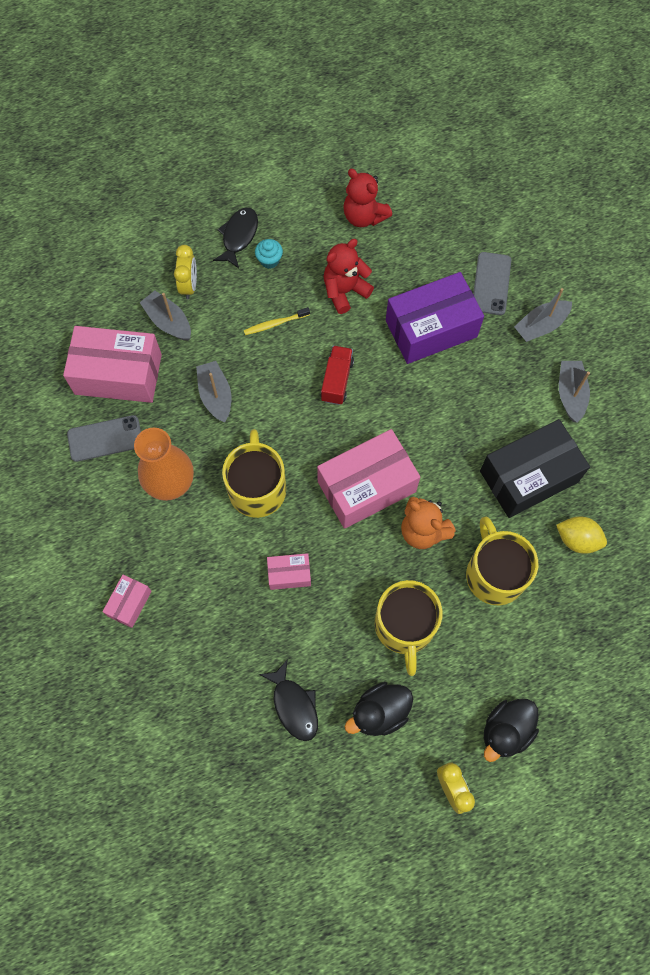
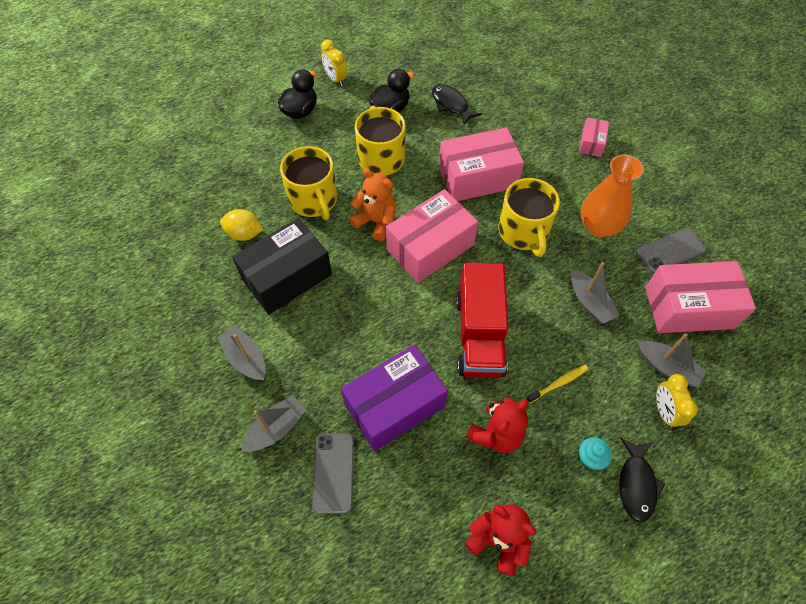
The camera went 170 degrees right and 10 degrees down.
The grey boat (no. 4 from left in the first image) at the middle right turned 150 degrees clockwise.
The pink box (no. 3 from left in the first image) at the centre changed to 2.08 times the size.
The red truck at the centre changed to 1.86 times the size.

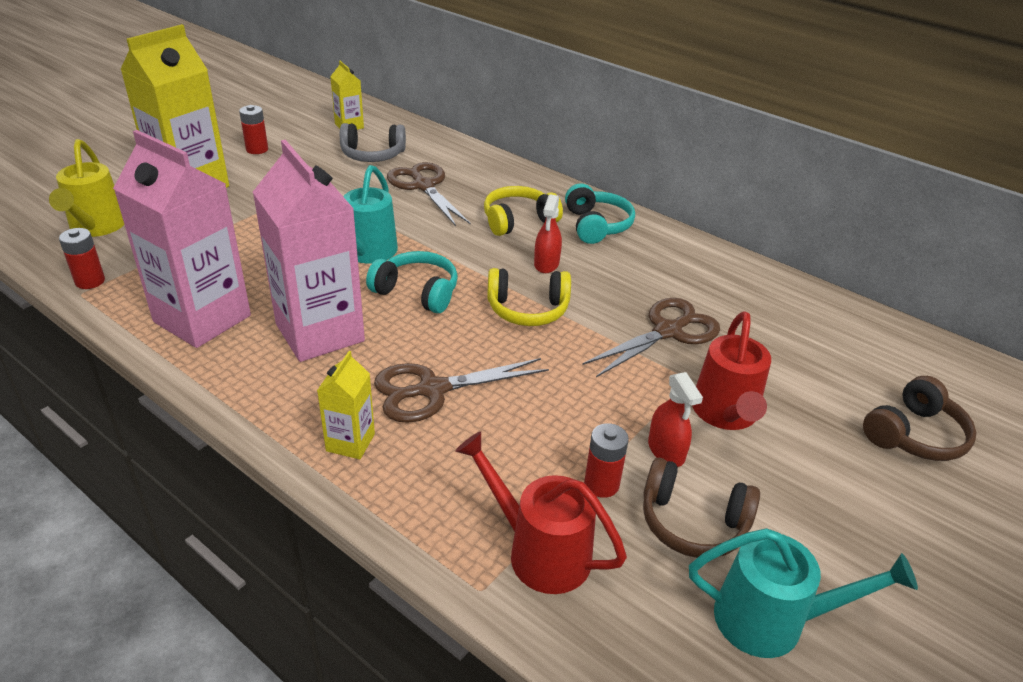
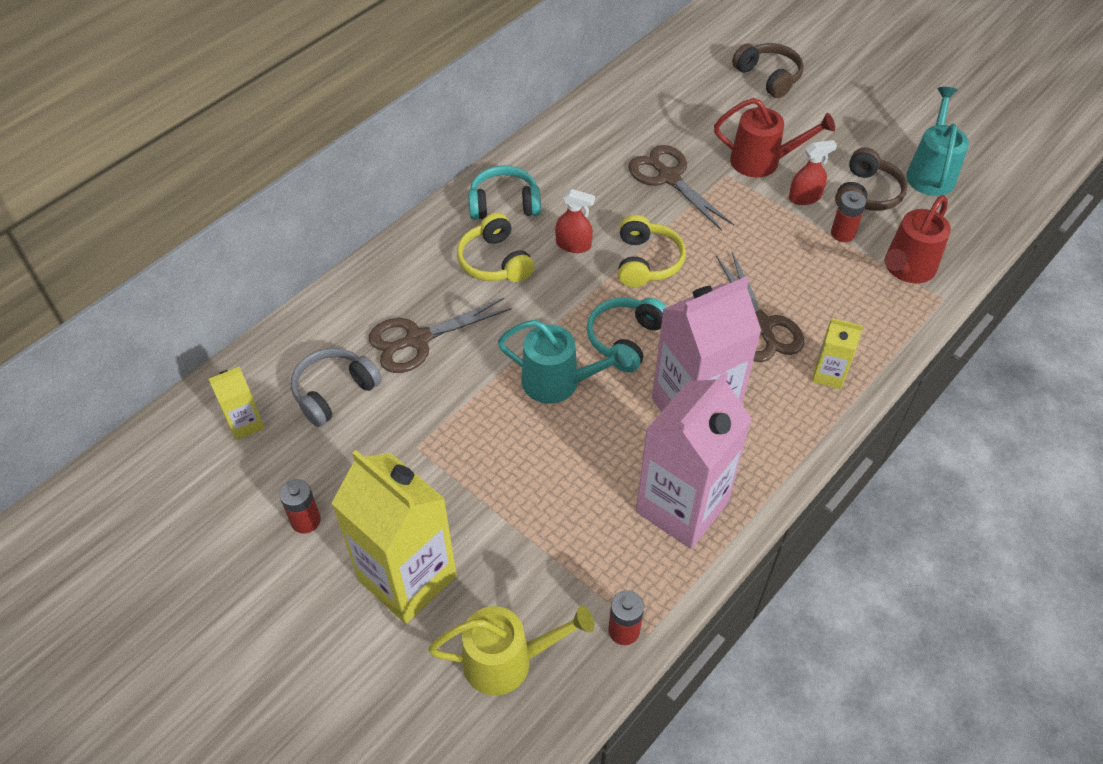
The camera went 85 degrees left and 15 degrees up.
The grey headphones at the top centre turned 135 degrees counterclockwise.

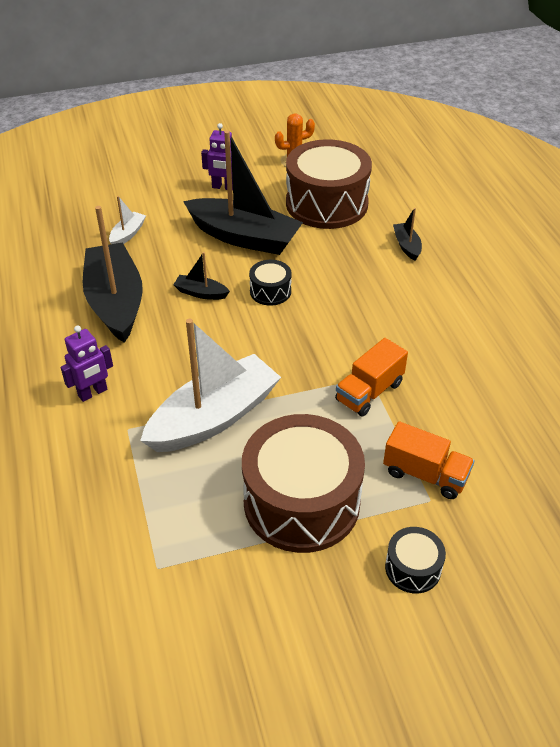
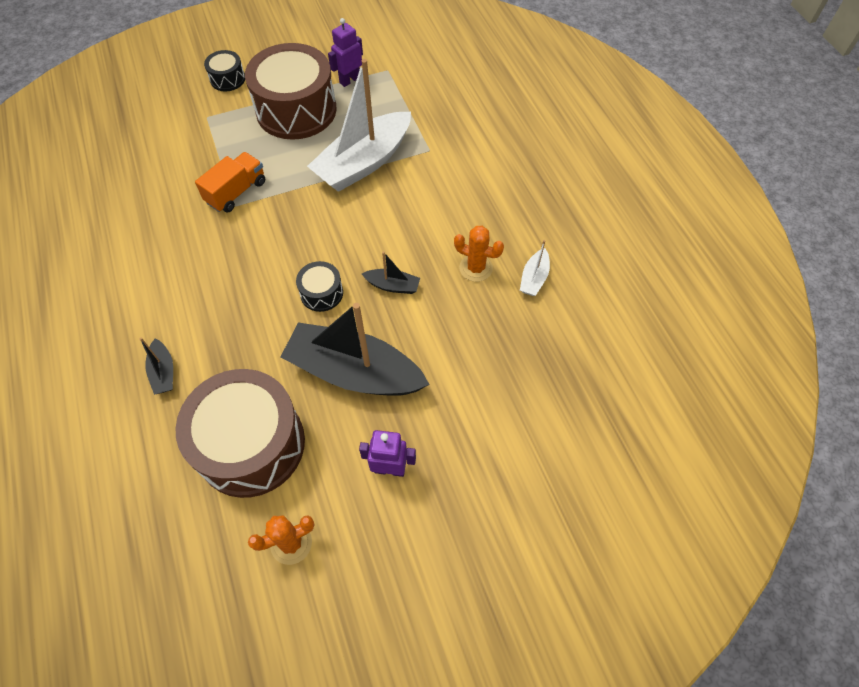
The camera went 175 degrees right and 15 degrees up.
The purple robot (no. 1 from left) moved from the middle left to the top centre.
The black boat (no. 1 from left) at the middle left was replaced by the orange cactus (no. 2 from left) at the centre.
The white boat (no. 1 from left in the first image) moved from the top left to the centre.
The orange truck (no. 2 from left) at the middle right disappeared.

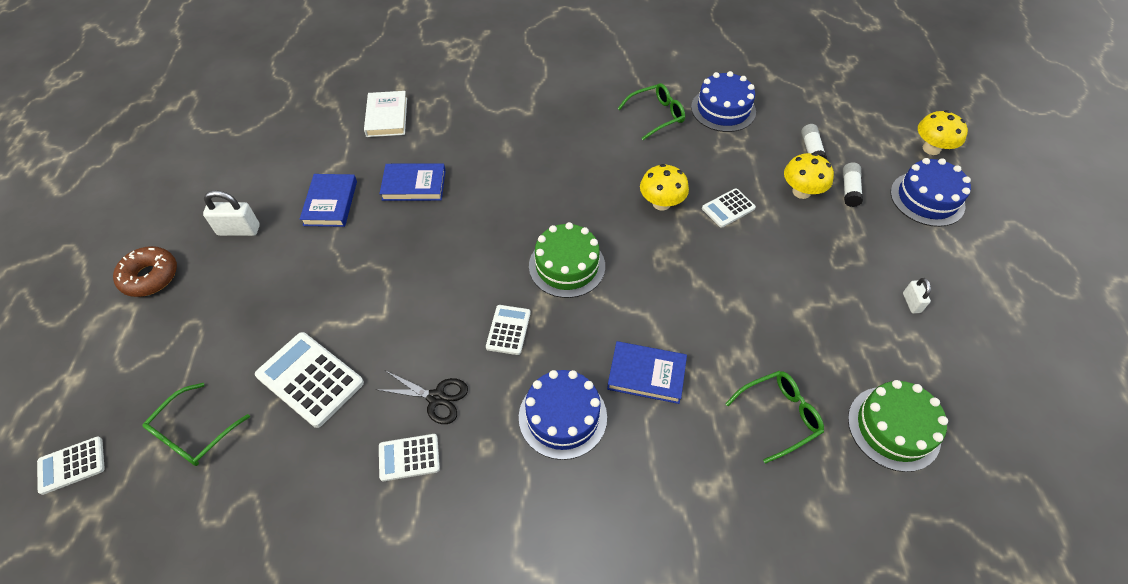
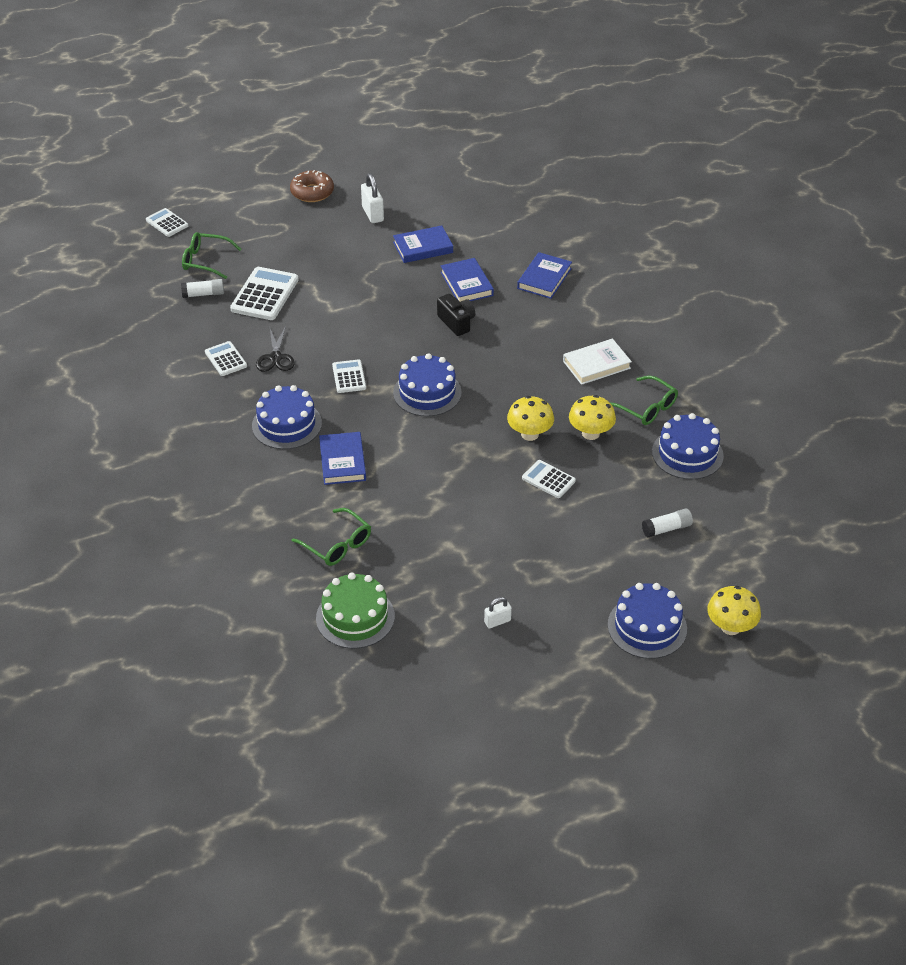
The camera went 70 degrees right and 10 degrees down.
The white glue stick (no. 2 from left in the first image) moved from the top right to the top left.
The white calculator (no. 4 from left) at the centre turned 90 degrees counterclockwise.
The green cake (no. 1 from left) at the centre became the blue cake (no. 2 from left) at the centre.
The black camera at the top centre appeared.
The blue book (no. 4 from left) at the top centre appeared.
The white book moved from the top centre to the centre.
The yellow mushroom (no. 2 from left) moved from the top right to the centre.

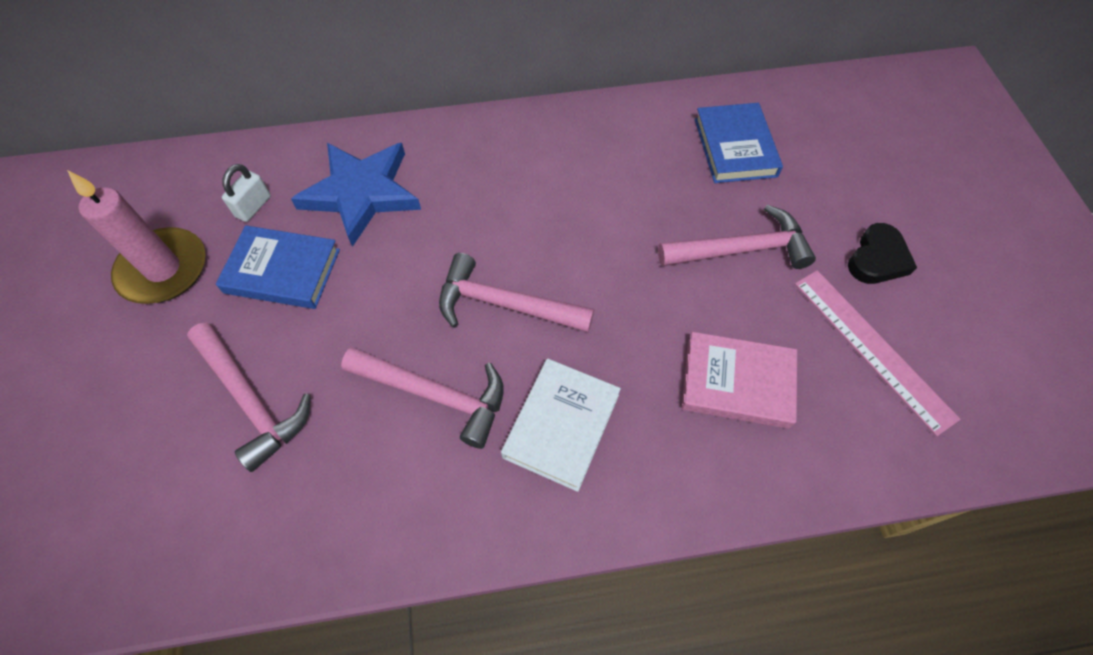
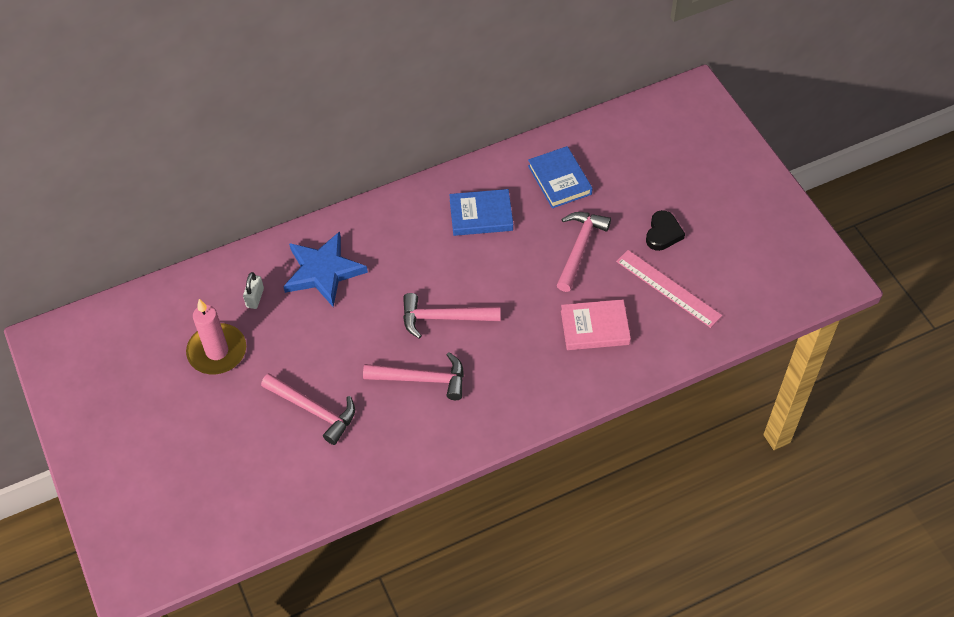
The camera went 15 degrees left and 5 degrees down.
The blue book (no. 1 from left) moved from the middle left to the centre.
The pink hammer (no. 4 from left) at the middle right turned 45 degrees counterclockwise.
The white book at the centre disappeared.

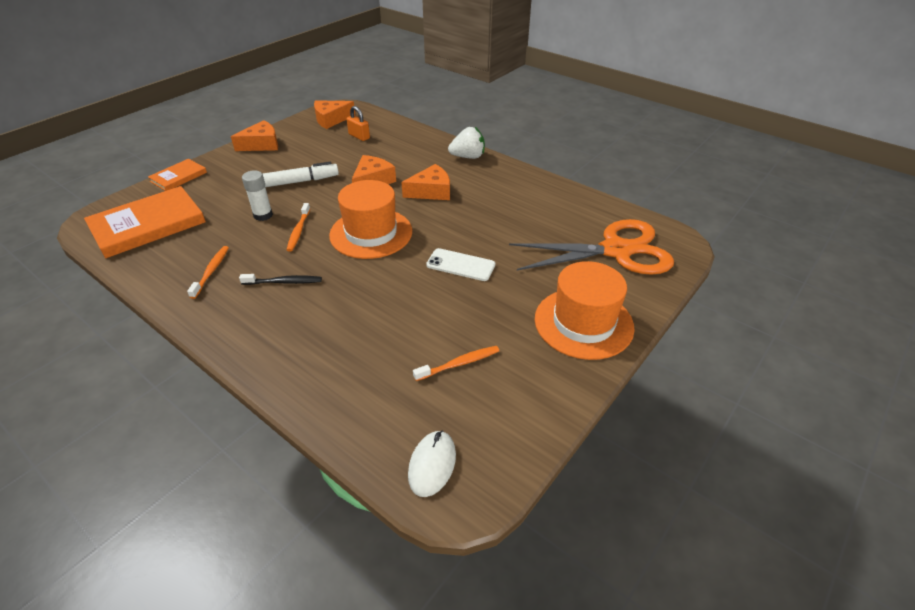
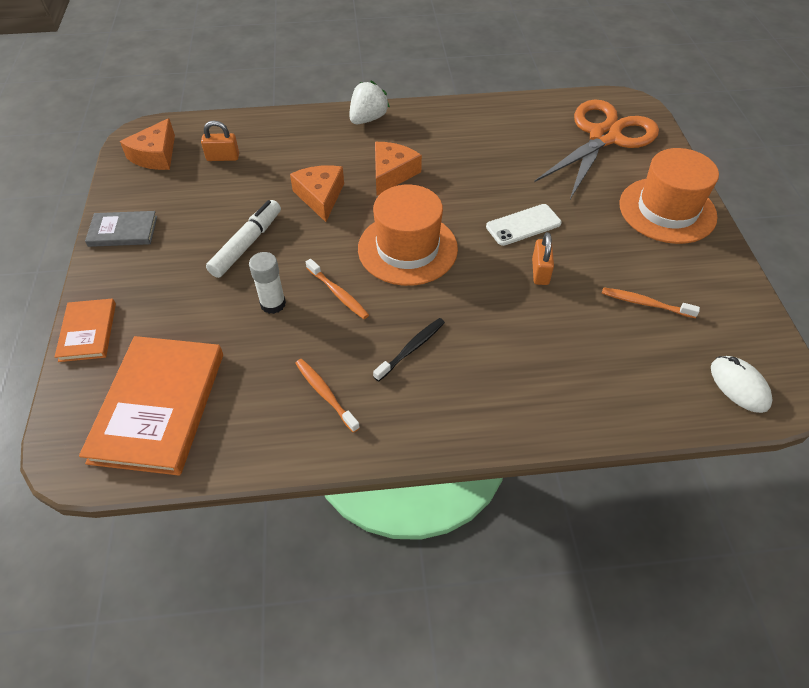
The camera went 45 degrees left and 10 degrees up.
The orange cheese (no. 1 from left) at the top left was replaced by the grey book at the top left.
The orange padlock (no. 2 from left) at the middle right appeared.
The orange toothbrush (no. 3 from left) at the centre turned 90 degrees counterclockwise.

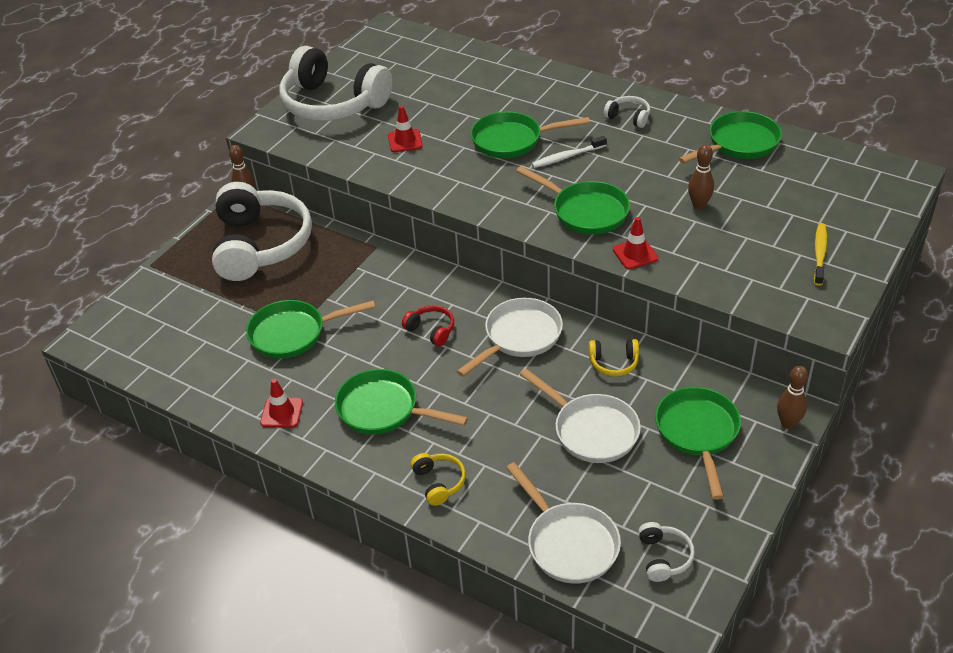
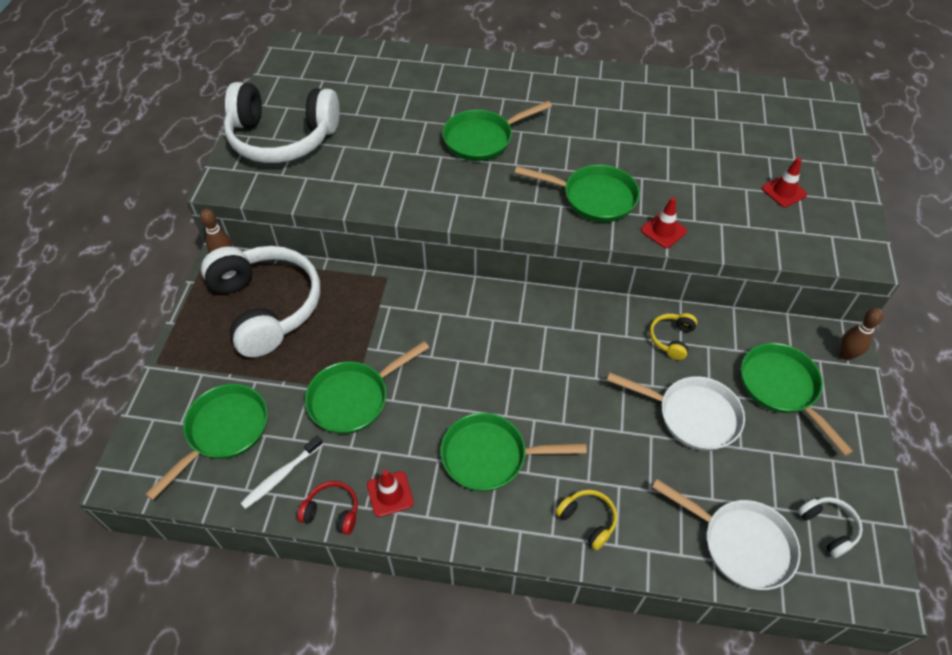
The camera went 25 degrees left and 10 degrees up.
The green pan (no. 6 from left in the first image) moved from the top right to the bottom left.
The white toothbrush moved from the top centre to the bottom left.
The red headphones moved from the centre to the bottom centre.
The yellow headphones (no. 2 from left) at the centre turned 135 degrees clockwise.
The red traffic cone (no. 2 from left in the first image) moved from the top centre to the top right.
The white pan (no. 1 from left) at the centre disappeared.
The white headphones (no. 3 from left) at the top centre disappeared.
The brown bowling pin (no. 2 from left) at the top right disappeared.
The yellow toothbrush at the middle right disappeared.

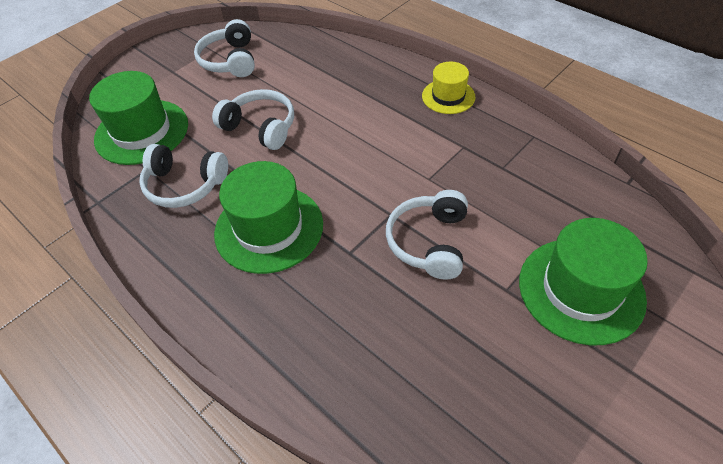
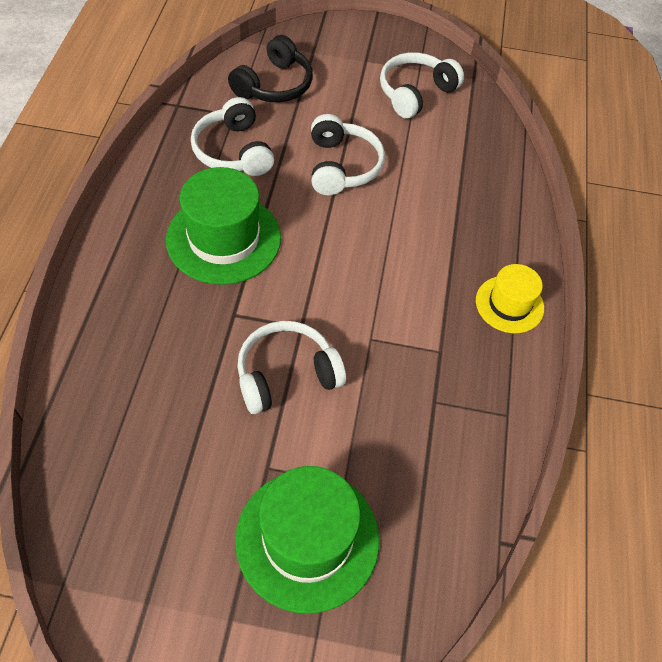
The camera went 50 degrees right and 5 degrees up.
The green hat (no. 1 from left) at the top left was replaced by the black headphones at the top centre.

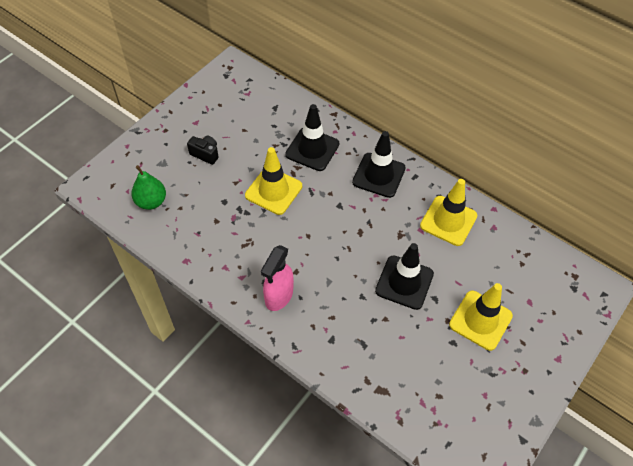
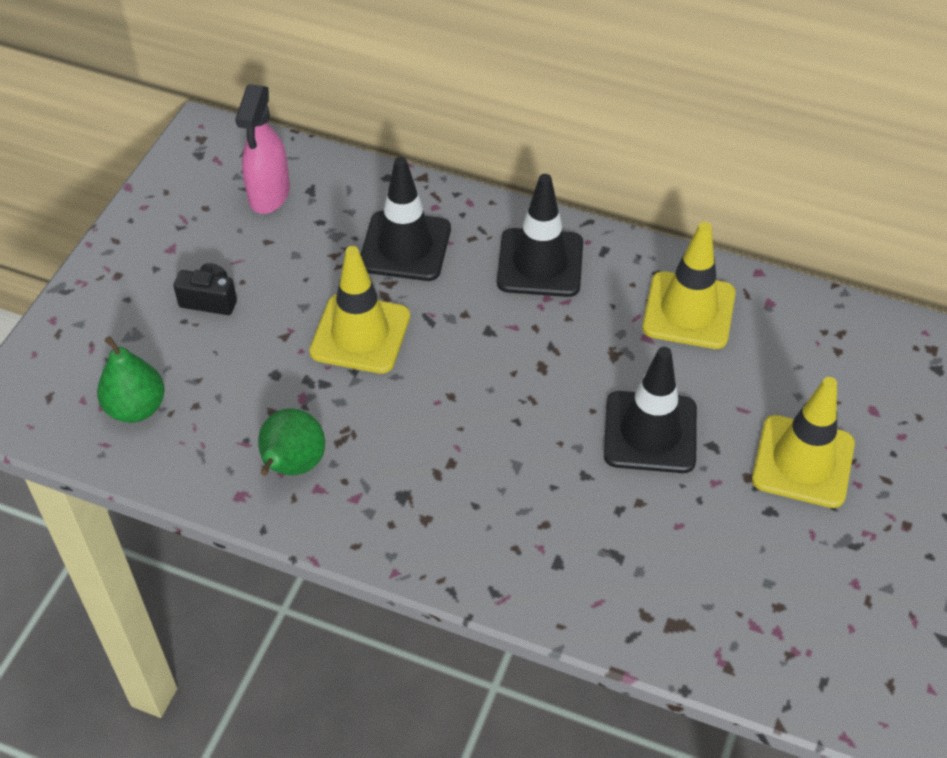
The camera went 15 degrees left and 5 degrees down.
The pink spray bottle moved from the centre to the top left.
The green pear (no. 2 from left) at the middle left appeared.

